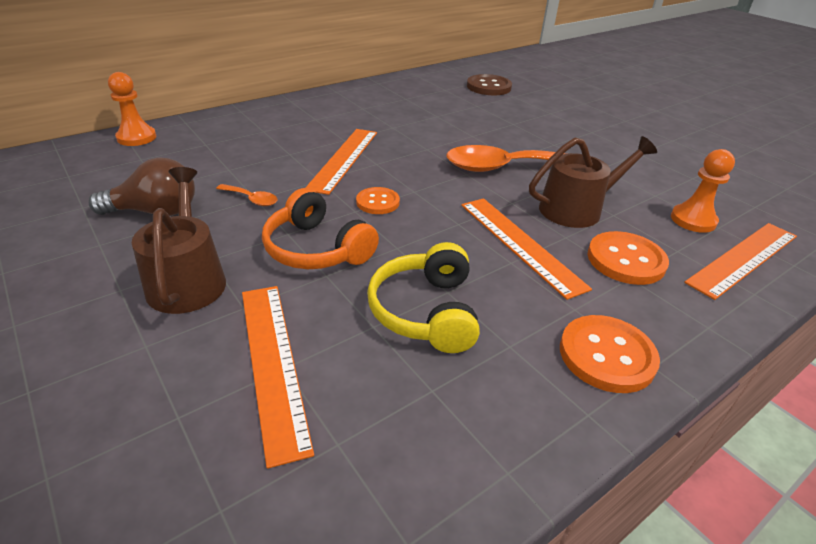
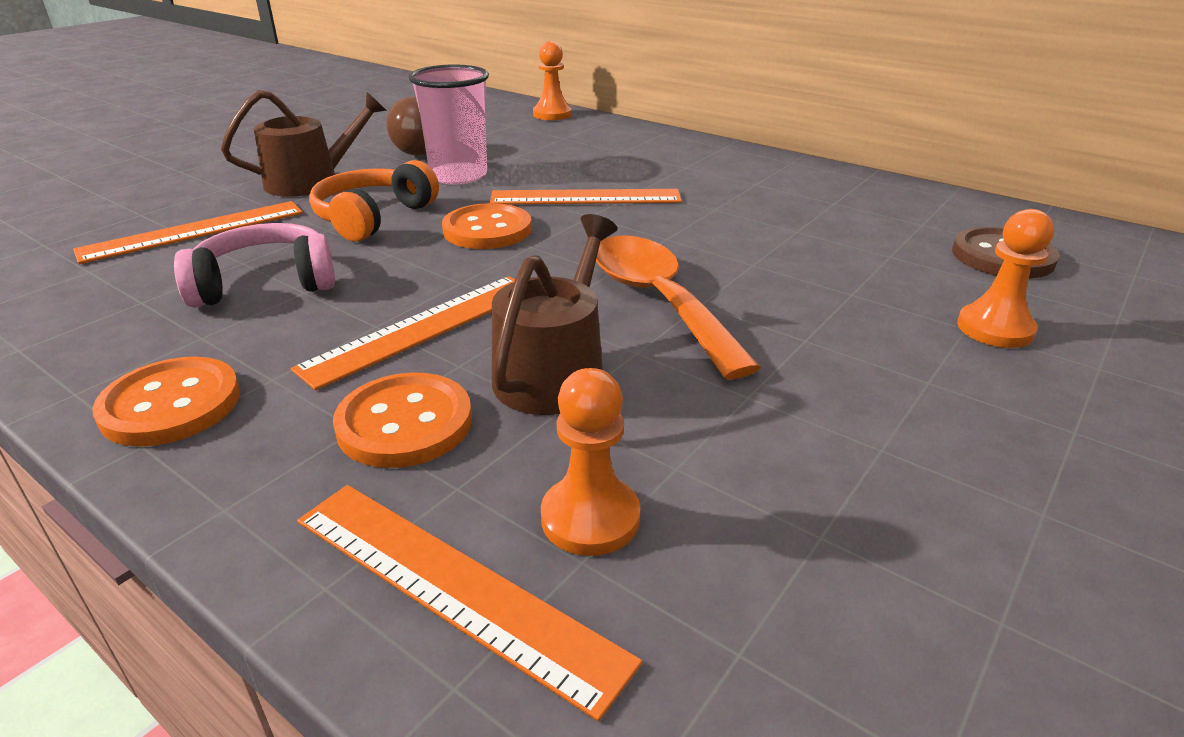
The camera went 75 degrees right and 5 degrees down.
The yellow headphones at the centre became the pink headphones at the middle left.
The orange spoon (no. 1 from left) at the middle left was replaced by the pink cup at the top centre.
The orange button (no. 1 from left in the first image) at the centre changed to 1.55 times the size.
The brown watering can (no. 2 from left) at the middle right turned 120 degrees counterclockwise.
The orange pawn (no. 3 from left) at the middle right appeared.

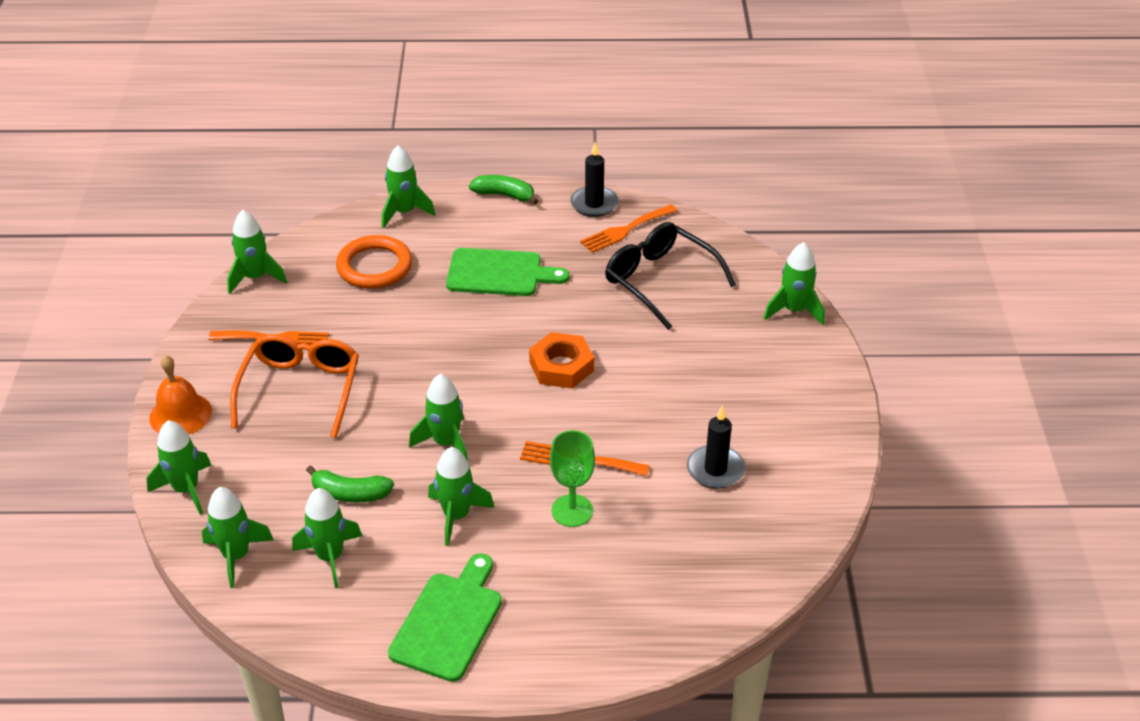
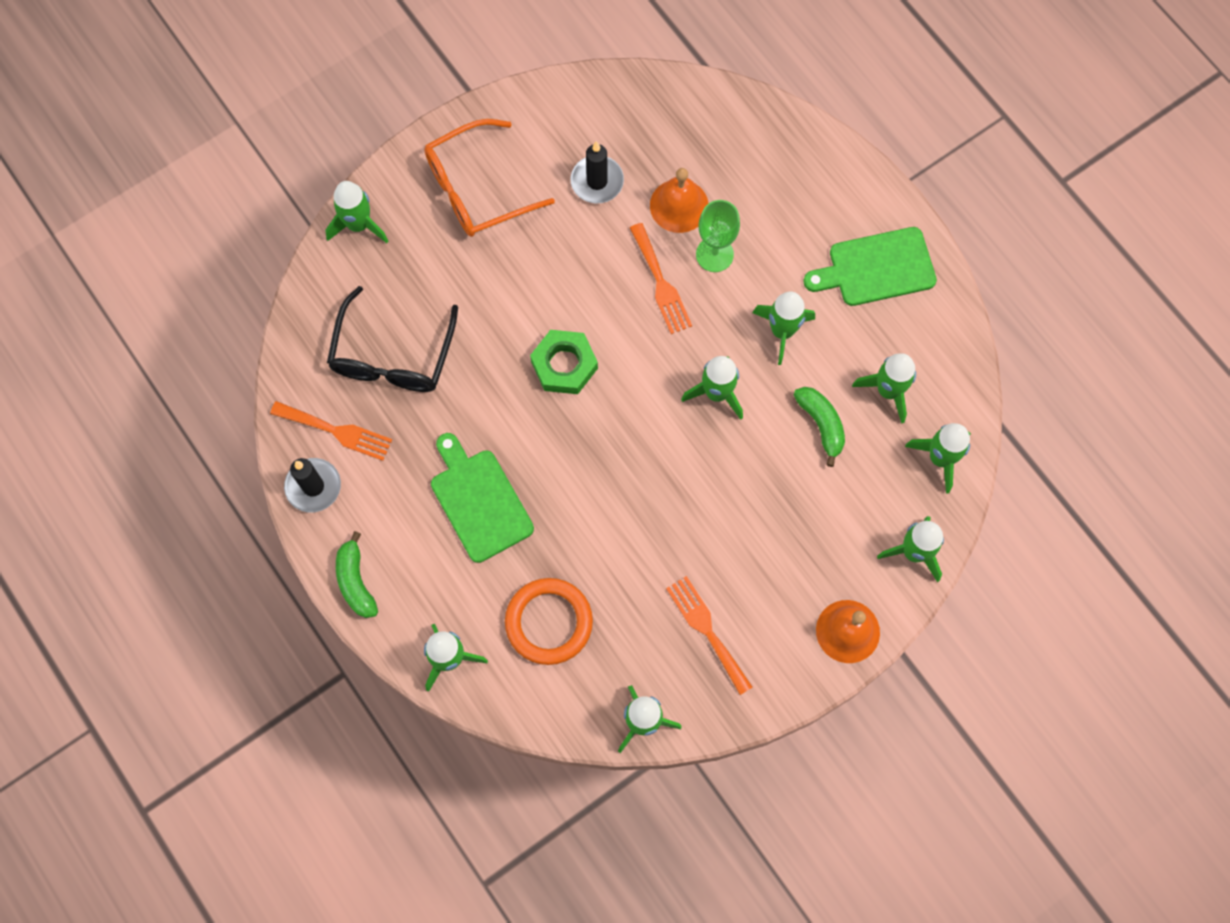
The camera went 125 degrees left and 30 degrees up.
The orange glasses moved from the middle left to the top centre.
The orange nut at the centre became the green nut at the centre.
The orange bell (no. 1 from left) at the top centre appeared.

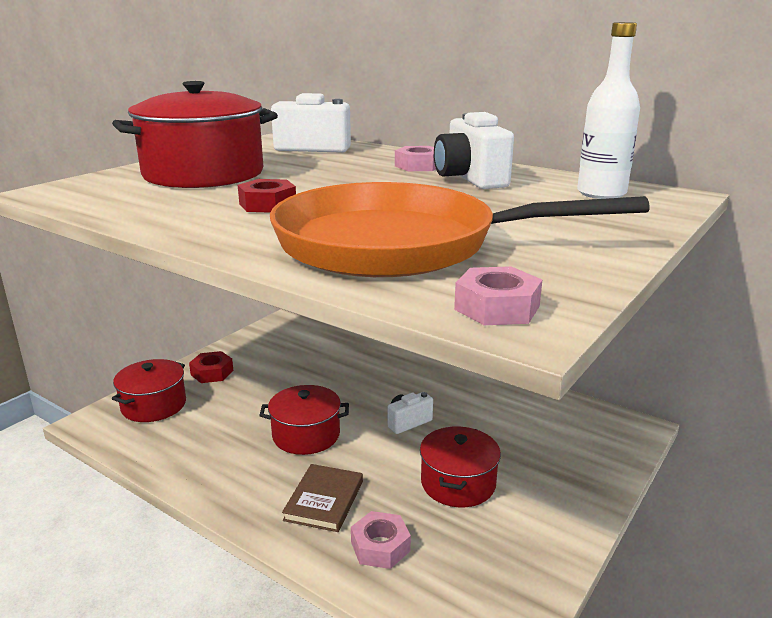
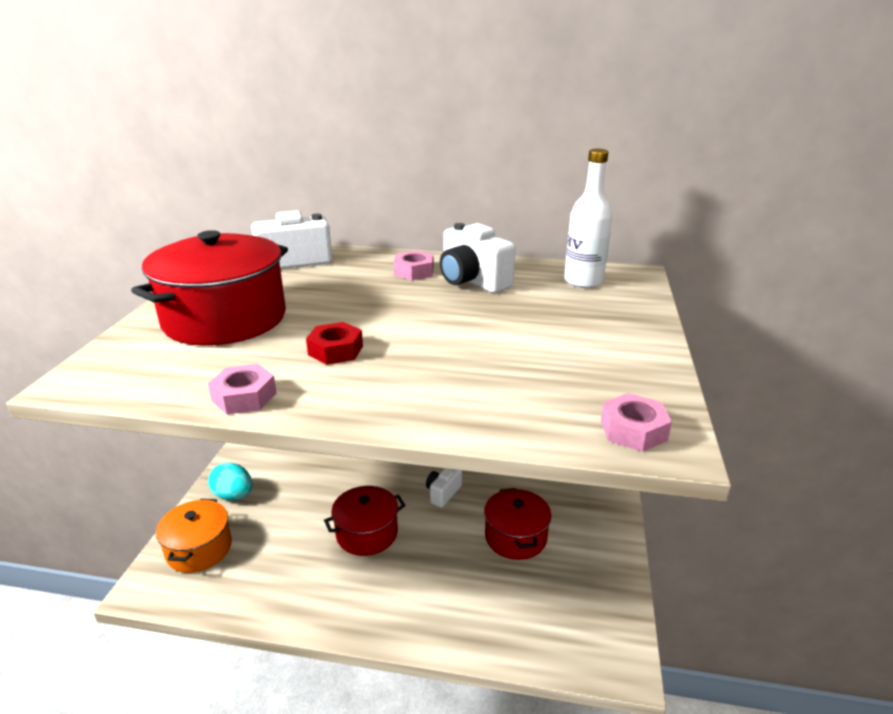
The camera went 25 degrees left and 5 degrees up.
The red pot (no. 1 from left) at the middle left became the orange pot at the bottom left.
The pink nut (no. 1 from left) moved from the bottom centre to the middle left.
The red nut (no. 1 from left) at the middle left was replaced by the turquoise egg at the bottom left.
The orange pan at the centre disappeared.
The brown book at the bottom centre disappeared.

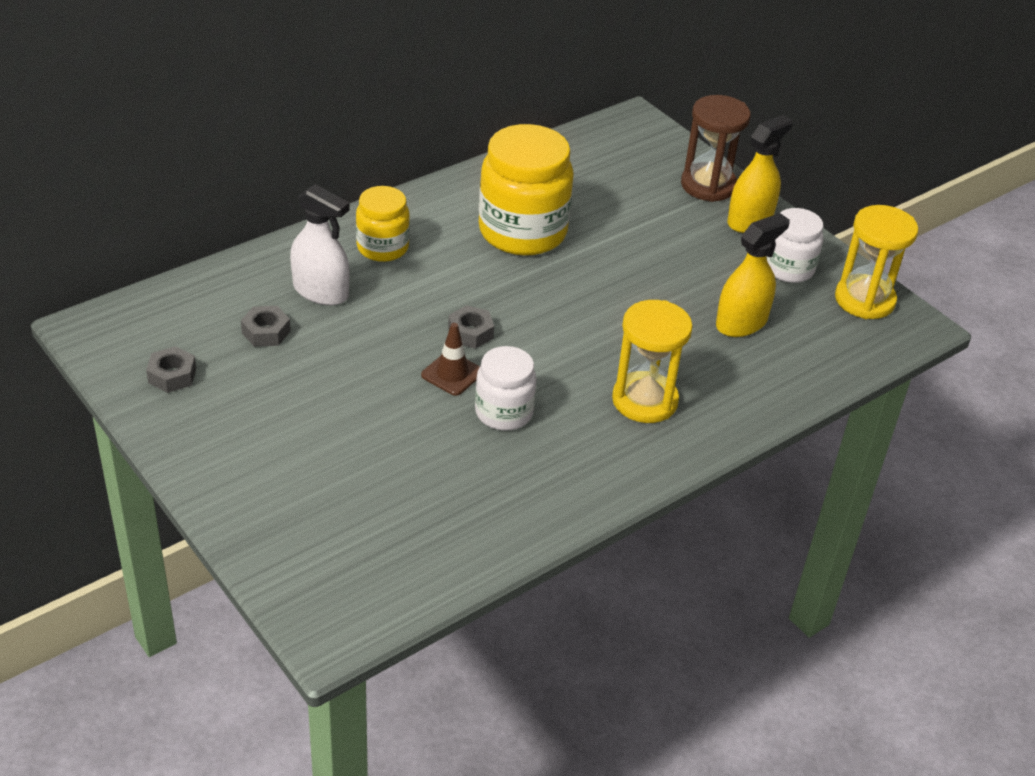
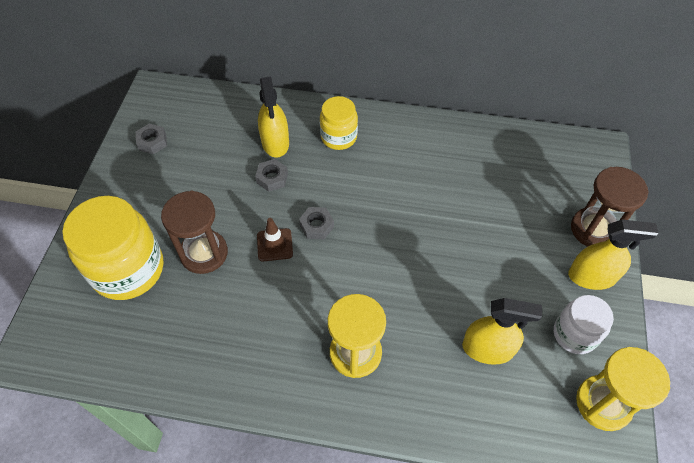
The camera went 50 degrees right and 15 degrees up.
The yellow jar (no. 2 from left in the first image) moved from the top centre to the middle left.
The brown hourglass (no. 1 from left) at the middle left appeared.
The grey nut (no. 2 from left) moved from the middle left to the centre.
The white spray bottle at the top left became the yellow spray bottle (no. 1 from left) at the top centre.
The white jar (no. 1 from left) at the centre disappeared.

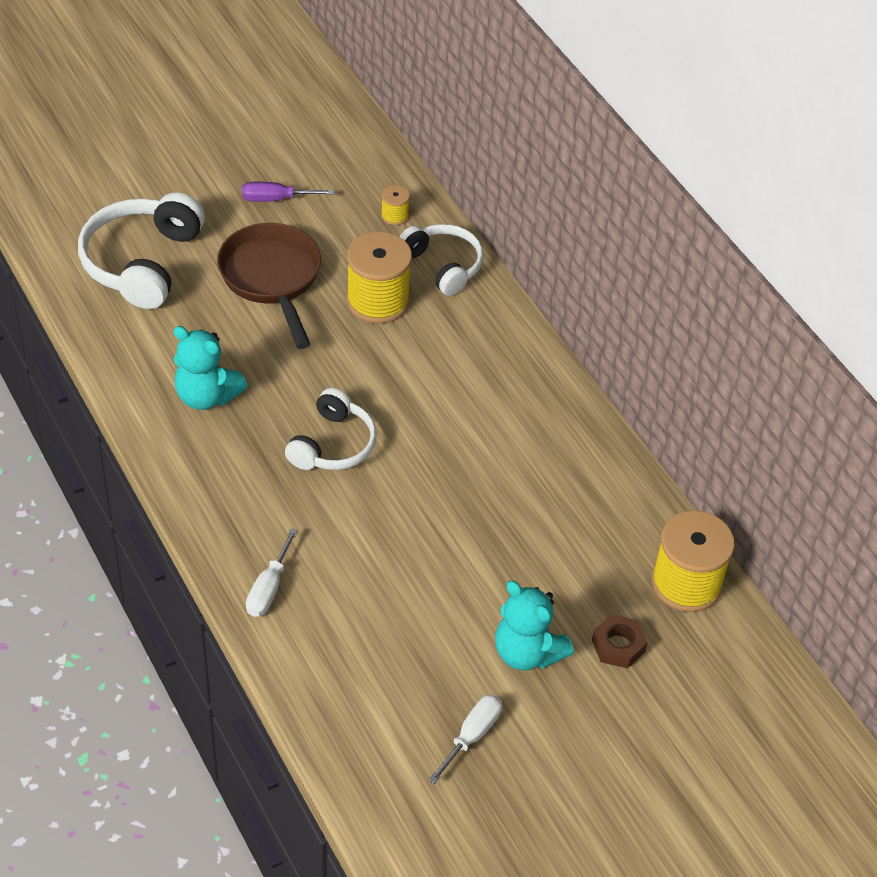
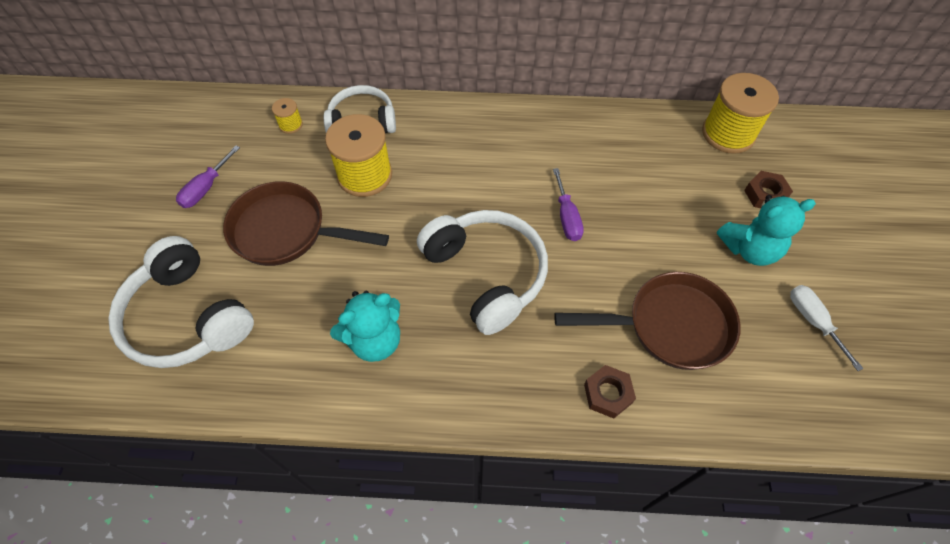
The camera went 55 degrees left and 10 degrees up.
The white headphones (no. 2 from left in the first image) at the centre changed to 1.54 times the size.
The purple screwdriver (no. 2 from left) at the centre appeared.
The brown pan (no. 2 from left) at the middle right appeared.
The white screwdriver (no. 1 from left) at the middle left was replaced by the brown nut (no. 1 from left) at the bottom centre.

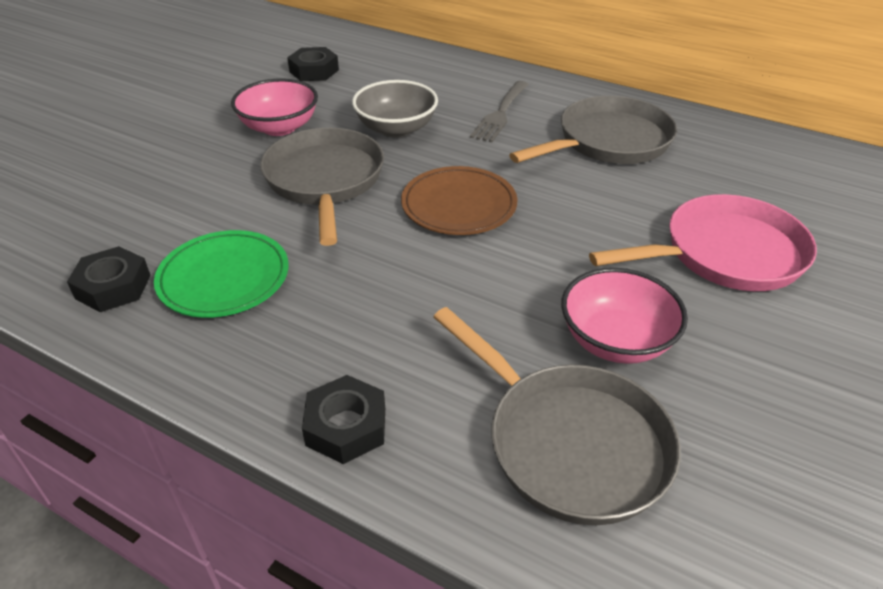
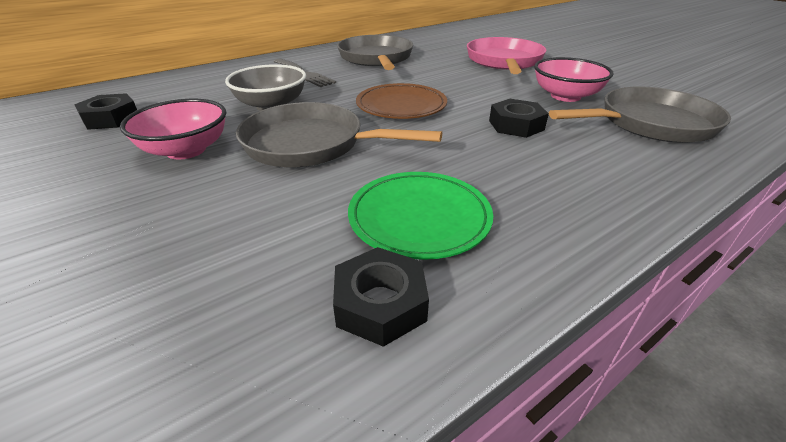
The camera went 65 degrees left and 5 degrees down.
The black nut (no. 3 from left) moved from the bottom centre to the top centre.

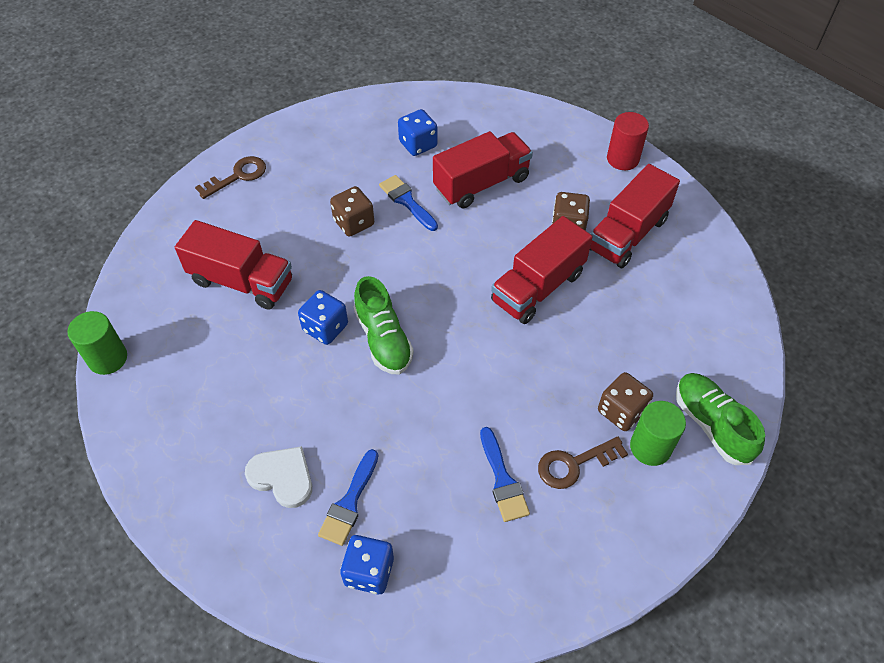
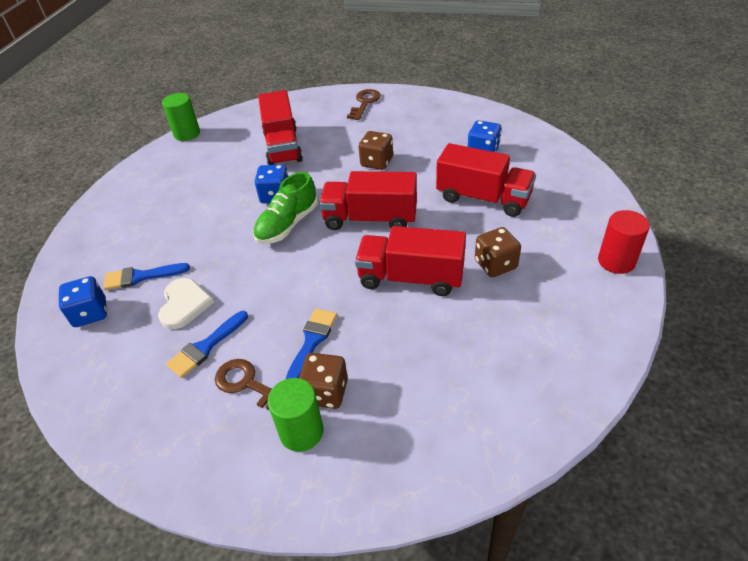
The camera went 60 degrees right and 10 degrees down.
The white heart moved from the bottom left to the middle left.
The blue brush (no. 2 from left in the first image) moved from the top centre to the centre.
The red truck (no. 4 from left in the first image) moved from the top right to the centre.
The brown key (no. 1 from left in the first image) at the top left turned 90 degrees counterclockwise.
The green shoe (no. 2 from left) at the middle right disappeared.

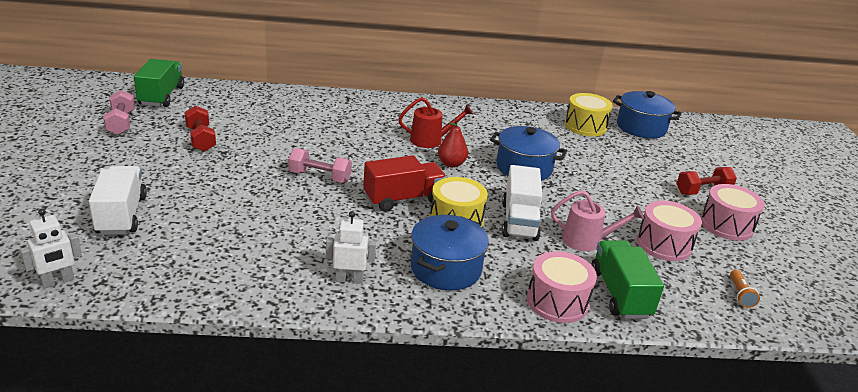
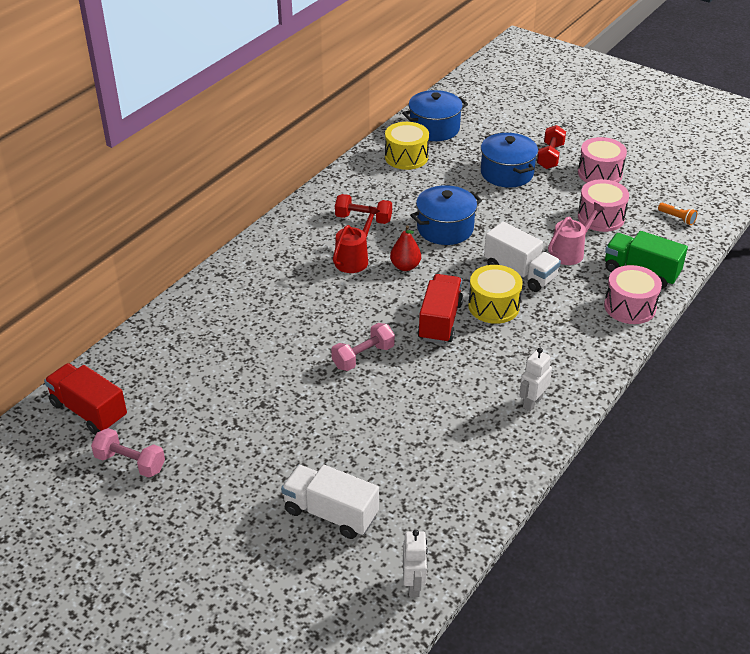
The camera went 50 degrees left and 10 degrees up.
The green truck (no. 1 from left) at the top left became the red truck (no. 1 from left) at the middle left.
The red dumbbell (no. 1 from left) moved from the top left to the top centre.
The blue pot (no. 1 from left in the first image) moved from the centre to the top right.

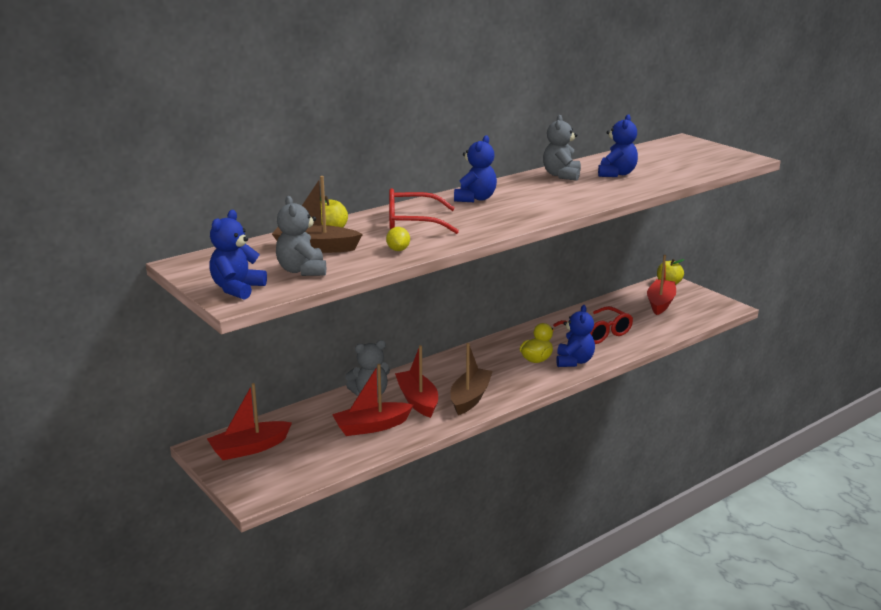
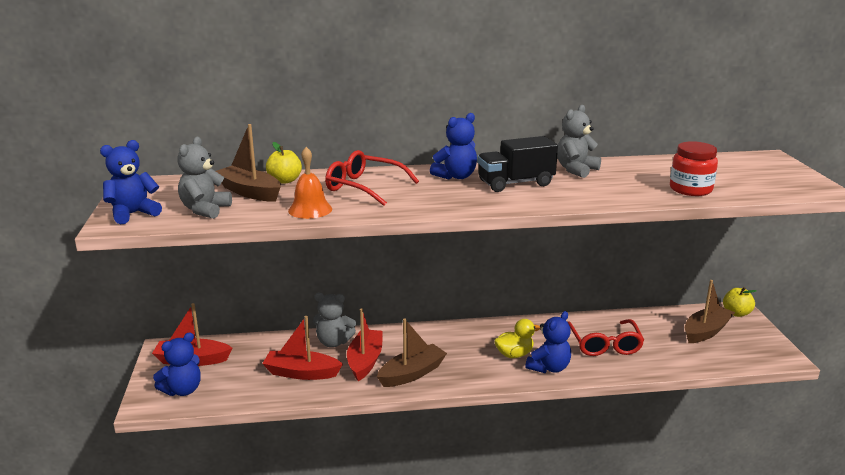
The camera went 30 degrees right and 0 degrees up.
The blue teddy bear (no. 4 from left in the first image) moved from the top right to the bottom left.
The yellow lemon at the centre was replaced by the orange bell at the centre.
The black truck at the centre appeared.
The red jar at the middle right appeared.
The red boat (no. 4 from left) at the middle right became the brown boat (no. 3 from left) at the middle right.

